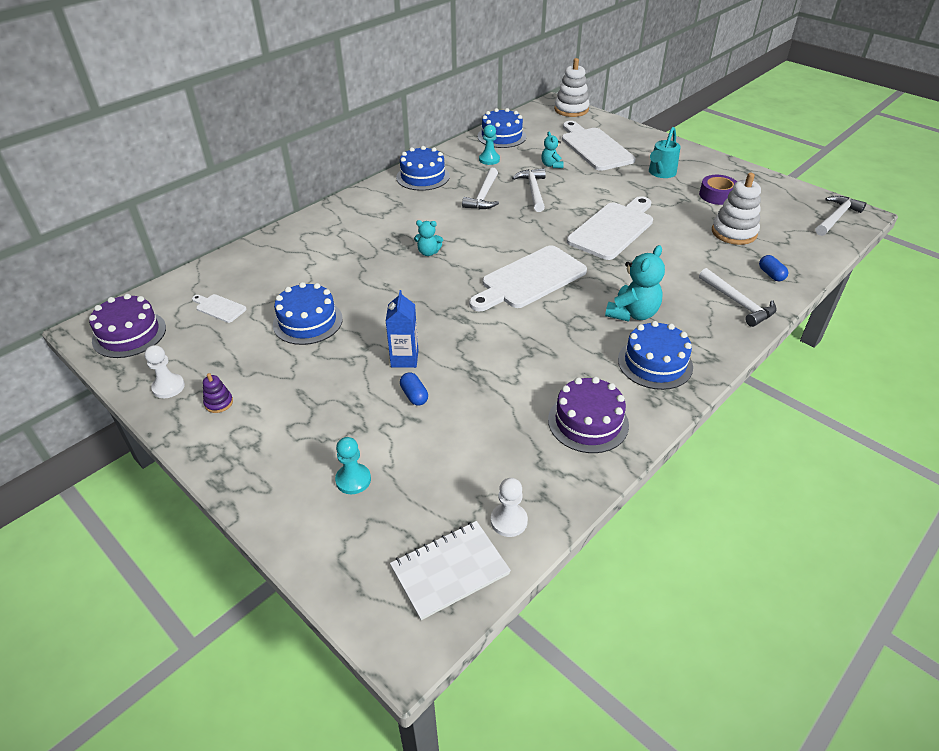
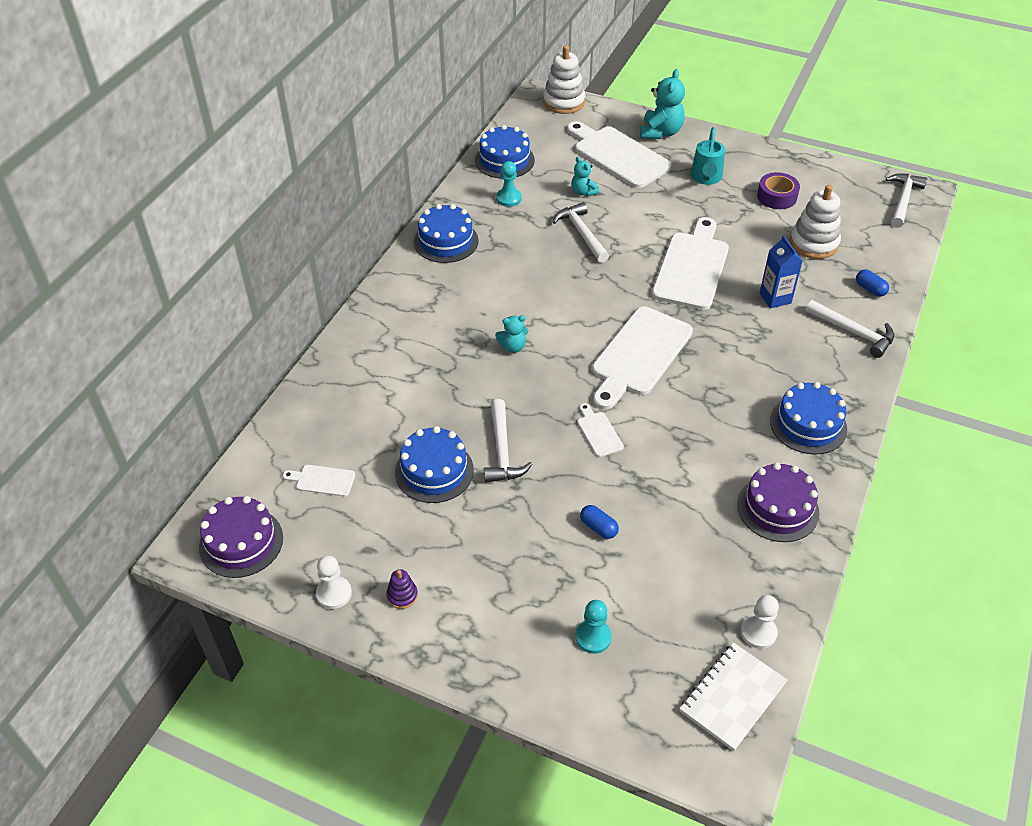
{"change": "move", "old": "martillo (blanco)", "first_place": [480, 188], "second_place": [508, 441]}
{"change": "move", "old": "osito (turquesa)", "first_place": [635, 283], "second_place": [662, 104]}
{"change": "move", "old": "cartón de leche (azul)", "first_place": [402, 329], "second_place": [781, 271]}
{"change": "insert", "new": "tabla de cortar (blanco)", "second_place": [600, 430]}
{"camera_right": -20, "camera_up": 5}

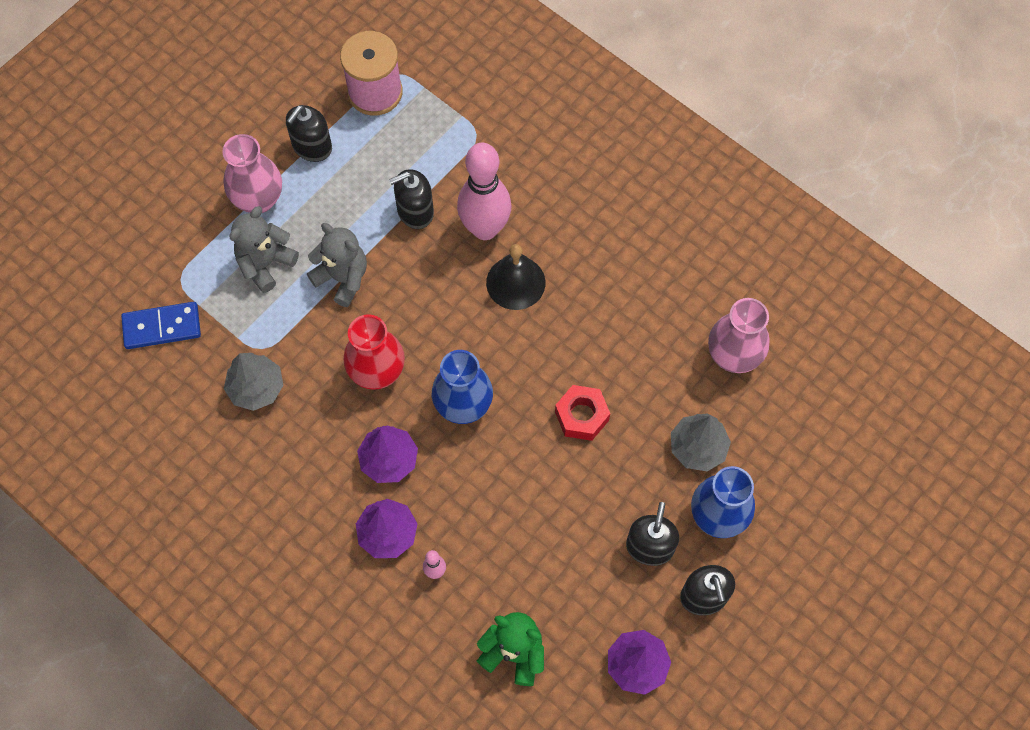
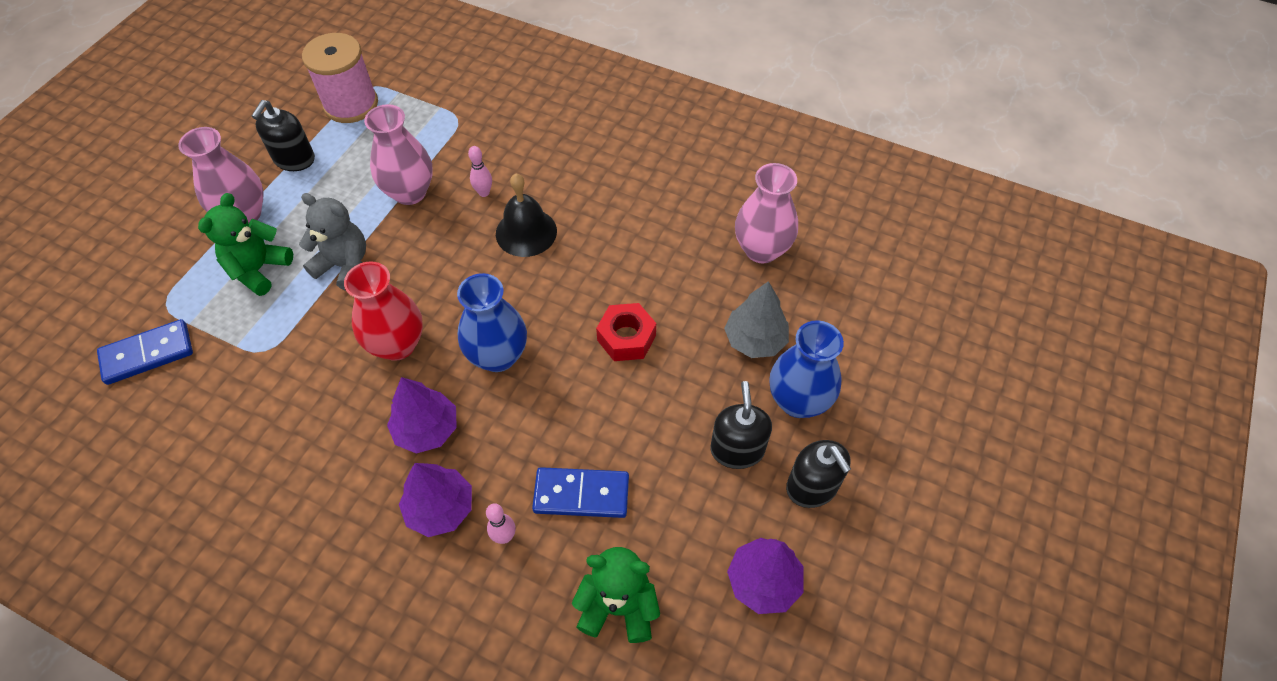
{"change": "resize", "old": "bolo (rosa)", "first_place": [484, 191], "second_place": [480, 171], "factor": 0.4}
{"change": "replace", "old": "dispensador de jabón (negro)", "new": "florero (rosa)", "first_place": [411, 199], "second_place": [398, 154]}
{"change": "recolor", "old": "osito (gris)", "new": "osito (verde)", "first_place": [264, 249], "second_place": [245, 244]}
{"change": "delete", "old": "árbol (gris)", "first_place": [254, 382]}
{"change": "insert", "new": "ficha de dominó (azul)", "second_place": [580, 492]}
{"camera_right": -15, "camera_up": -10}

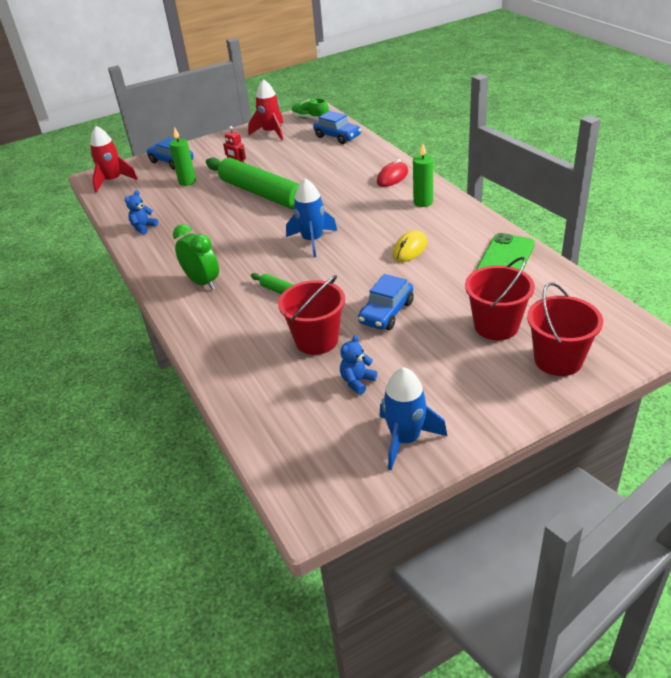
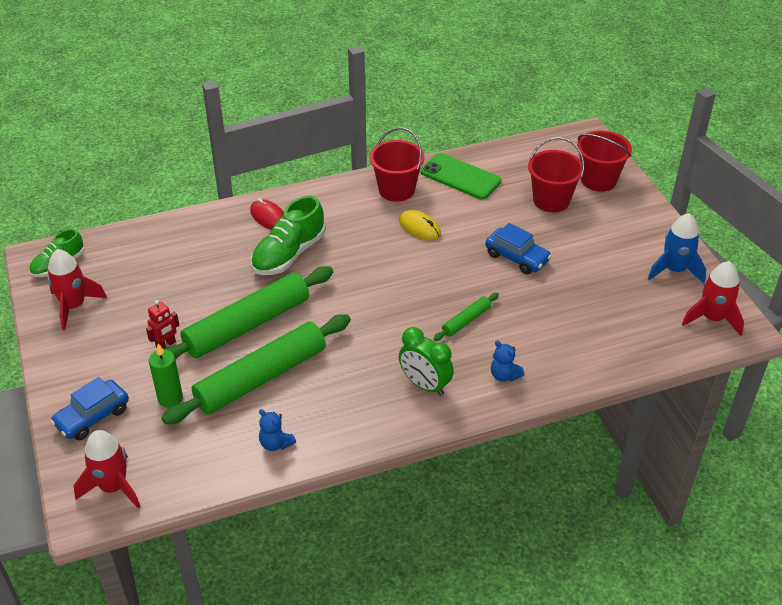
{"change": "delete", "old": "coche (azul)", "first_place": [337, 127]}
{"change": "delete", "old": "vela (verde)", "first_place": [423, 175]}
{"change": "delete", "old": "cohete (azul)", "first_place": [311, 217]}
{"change": "rotate", "old": "despertador (verde)", "first_place": [196, 257], "second_place": [426, 361], "degrees": -105}
{"change": "move", "old": "balde (rojo)", "first_place": [311, 315], "second_place": [396, 165]}
{"change": "move", "old": "osito (azul)", "first_place": [358, 365], "second_place": [508, 361]}
{"change": "insert", "new": "zapato (verde)", "second_place": [288, 235]}
{"change": "insert", "new": "cohete (rojo)", "second_place": [713, 298]}
{"change": "insert", "new": "rodillo (verde)", "second_place": [256, 369]}
{"camera_right": -85, "camera_up": 5}

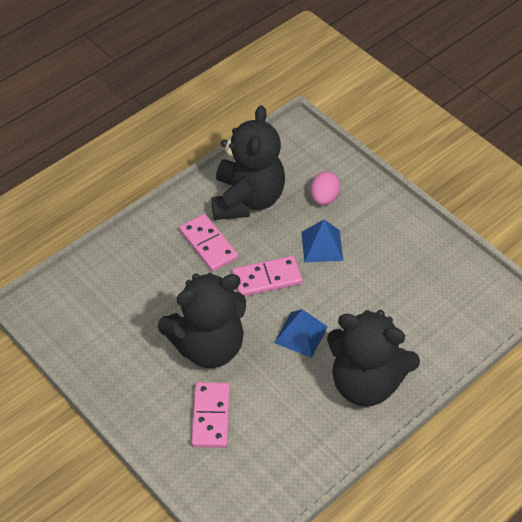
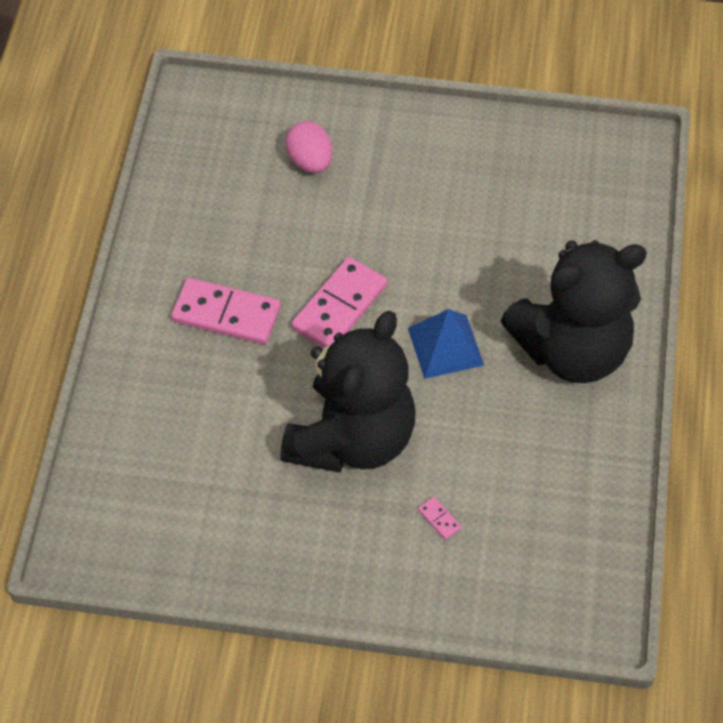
{"change": "delete", "old": "osito (negro)", "first_place": [248, 162]}
{"change": "delete", "old": "pirámide (azul)", "first_place": [322, 241]}
{"change": "resize", "old": "ficha de dominó (rosa)", "first_place": [210, 415], "second_place": [440, 518], "factor": 0.41}
{"camera_right": -40, "camera_up": 5}

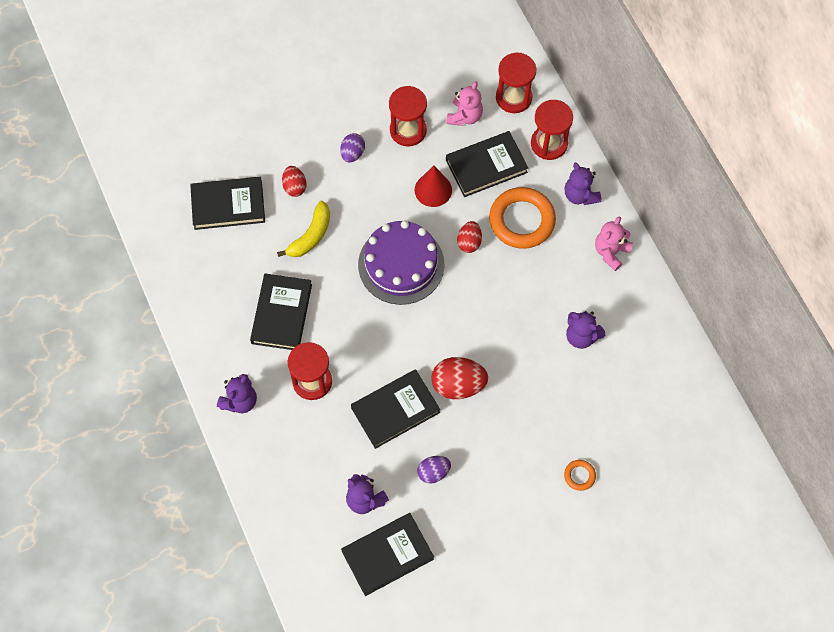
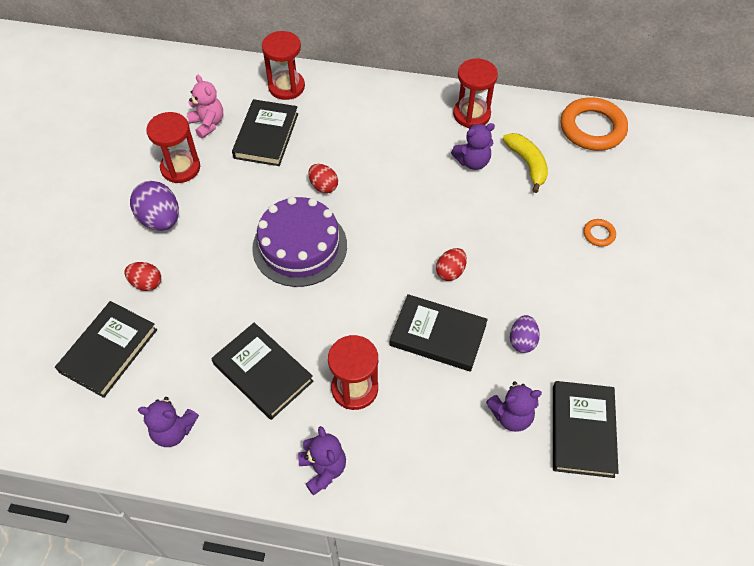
{"change": "move", "old": "reloj de arena (rojo)", "first_place": [516, 83], "second_place": [475, 93]}
{"change": "resize", "old": "huevo (morado)", "first_place": [352, 147], "second_place": [154, 206], "factor": 1.66}
{"change": "move", "old": "osito (morado)", "first_place": [583, 183], "second_place": [168, 422]}
{"change": "delete", "old": "cono (rojo)", "first_place": [433, 186]}
{"change": "move", "old": "anillo (naranja)", "first_place": [522, 218], "second_place": [594, 124]}
{"change": "move", "old": "plátano (amarillo)", "first_place": [303, 229], "second_place": [525, 163]}
{"change": "delete", "old": "osito (rosa)", "first_place": [614, 243]}
{"change": "resize", "old": "huevo (rojo)", "first_place": [459, 378], "second_place": [451, 264], "factor": 0.6}
{"change": "rotate", "old": "libro (negro)", "first_place": [395, 409], "second_place": [439, 333], "degrees": -75}
{"camera_right": -55, "camera_up": -10}

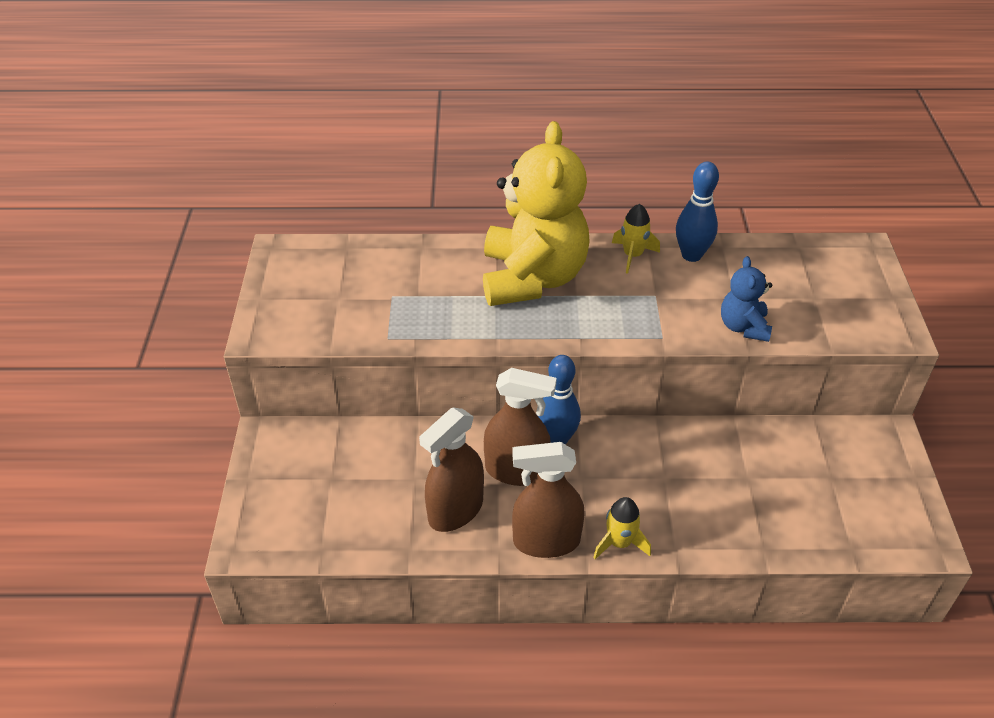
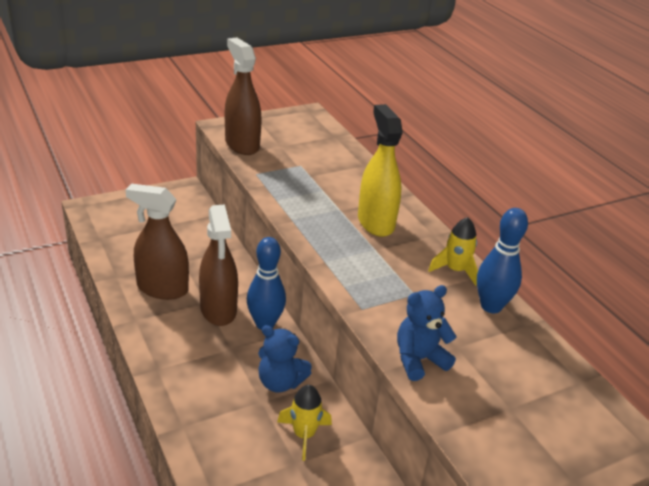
{"change": "replace", "old": "osito (amarillo)", "new": "pulverizador (amarillo)", "first_place": [536, 213], "second_place": [380, 170]}
{"change": "move", "old": "pulverizador (marrón)", "first_place": [548, 500], "second_place": [243, 96]}
{"change": "move", "old": "cohete (amarillo)", "first_place": [622, 528], "second_place": [304, 423]}
{"change": "insert", "new": "osito (azul)", "second_place": [285, 359]}
{"camera_right": 60, "camera_up": -10}

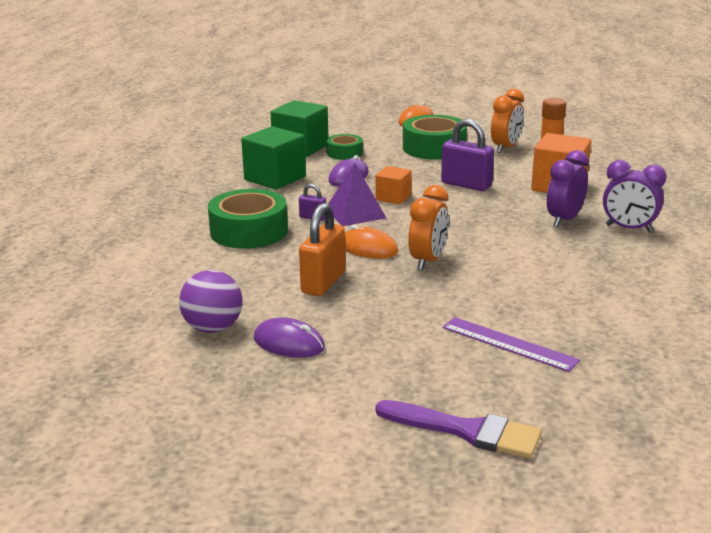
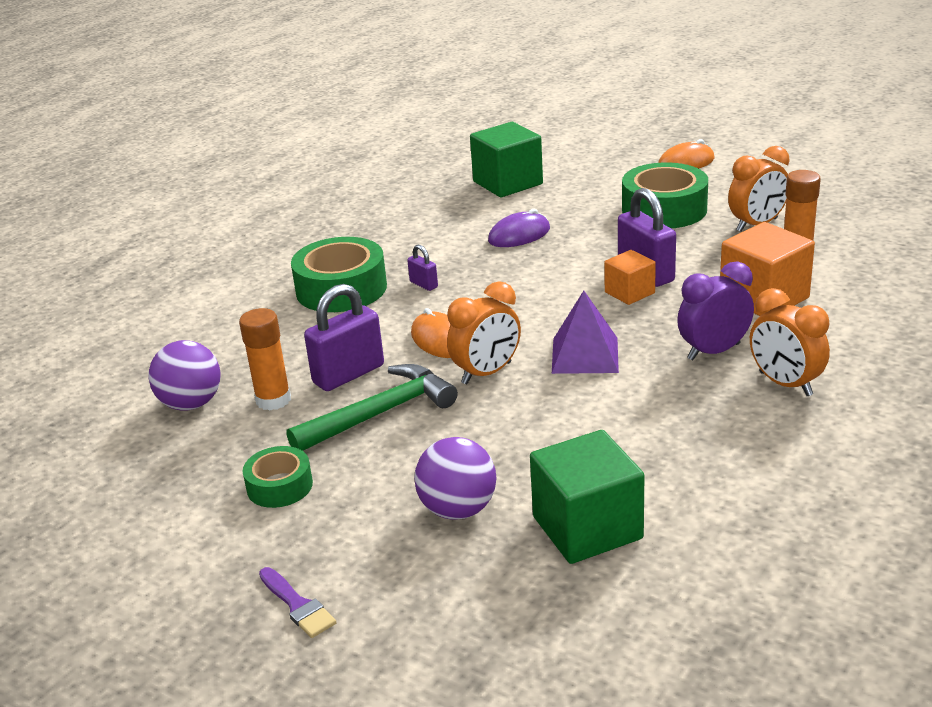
{"change": "move", "old": "cubo (verde)", "first_place": [273, 158], "second_place": [587, 497]}
{"change": "move", "old": "cinta adhesiva (verde)", "first_place": [345, 147], "second_place": [278, 477]}
{"change": "recolor", "old": "despertador (morado)", "new": "despertador (naranja)", "first_place": [635, 196], "second_place": [790, 342]}
{"change": "move", "old": "pirámide (morado)", "first_place": [357, 194], "second_place": [585, 332]}
{"change": "move", "old": "cubo (naranja)", "first_place": [393, 185], "second_place": [630, 277]}
{"change": "recolor", "old": "candado (naranja)", "new": "candado (morado)", "first_place": [322, 249], "second_place": [344, 337]}
{"change": "delete", "old": "ratón (morado)", "first_place": [289, 337]}
{"change": "replace", "old": "regla (morado)", "new": "pelota (morado)", "first_place": [511, 344], "second_place": [455, 478]}
{"change": "resize", "old": "pincel (morado)", "first_place": [458, 429], "second_place": [297, 602], "factor": 0.58}
{"change": "insert", "new": "barra de pegamento (naranja)", "second_place": [265, 359]}
{"change": "insert", "new": "martillo (verde)", "second_place": [372, 407]}
{"camera_right": 30, "camera_up": 5}

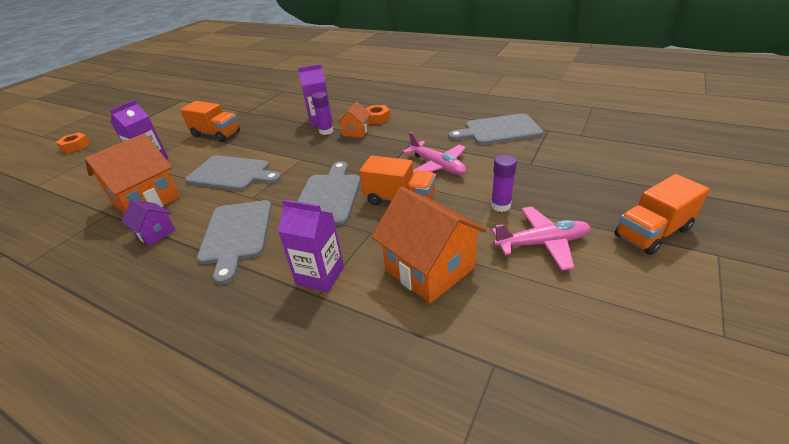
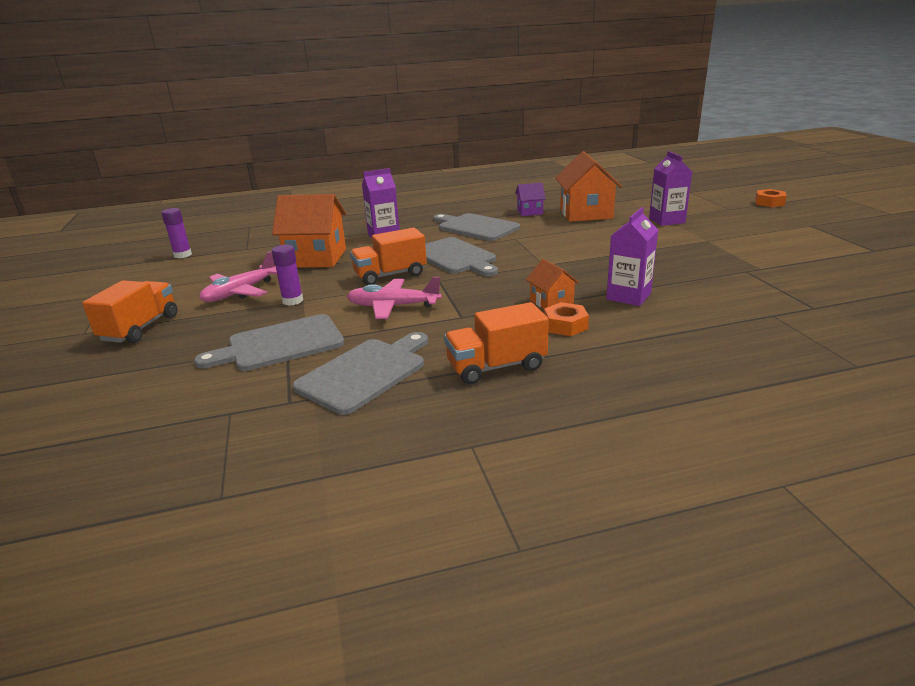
{"change": "move", "old": "barra de pegamento (morado)", "first_place": [322, 113], "second_place": [176, 233]}
{"change": "move", "old": "camión (naranja)", "first_place": [210, 121], "second_place": [496, 343]}
{"change": "move", "old": "tabla de cortar (gris)", "first_place": [233, 173], "second_place": [269, 342]}
{"camera_right": 135, "camera_up": -10}

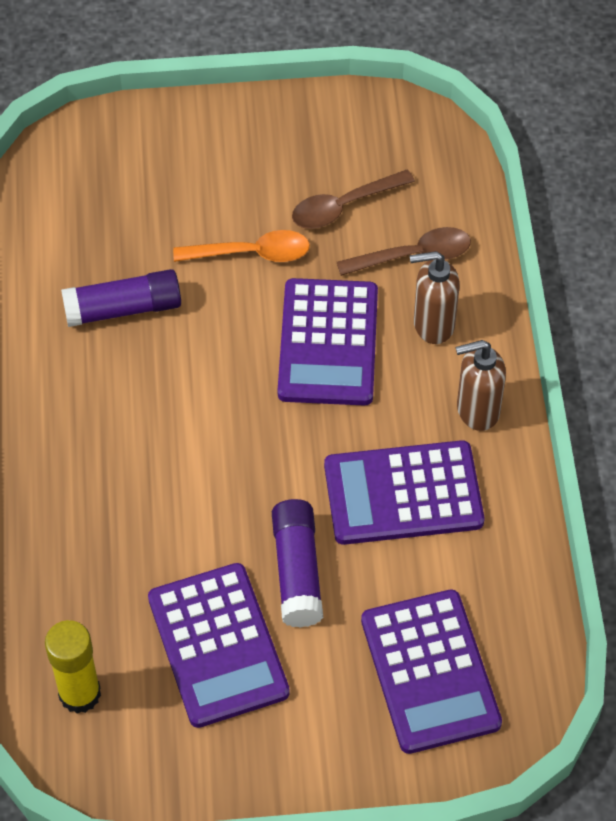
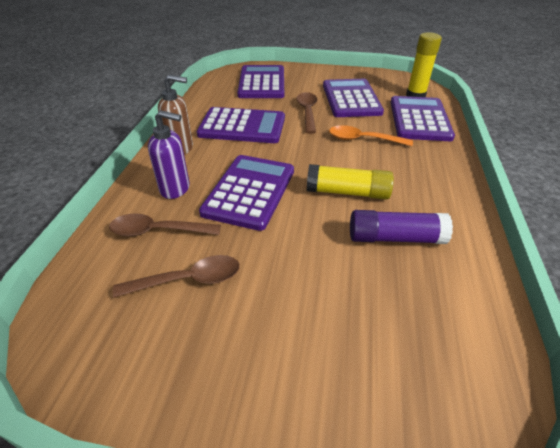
{"change": "move", "old": "cuchara (naranja)", "first_place": [241, 246], "second_place": [371, 135]}
{"change": "recolor", "old": "dispensador de jabón (marrón)", "new": "dispensador de jabón (morado)", "first_place": [434, 297], "second_place": [169, 154]}
{"change": "replace", "old": "barra de pegamento (morado)", "new": "cuchara (marrón)", "first_place": [297, 563], "second_place": [306, 113]}
{"change": "insert", "new": "calculadora (morado)", "second_place": [422, 118]}
{"change": "insert", "new": "barra de pegamento (amarillo)", "second_place": [350, 182]}
{"camera_right": -165, "camera_up": -15}

